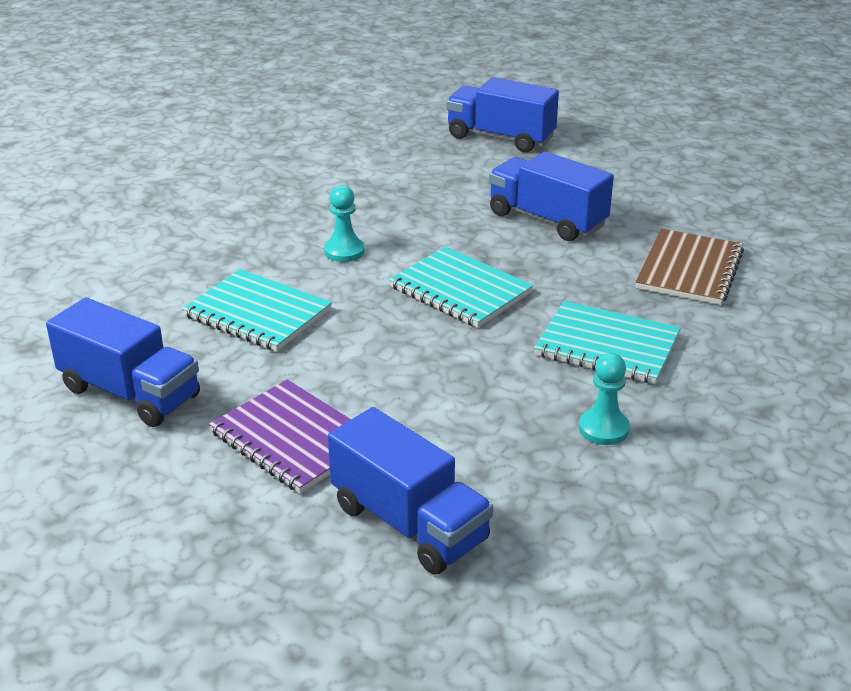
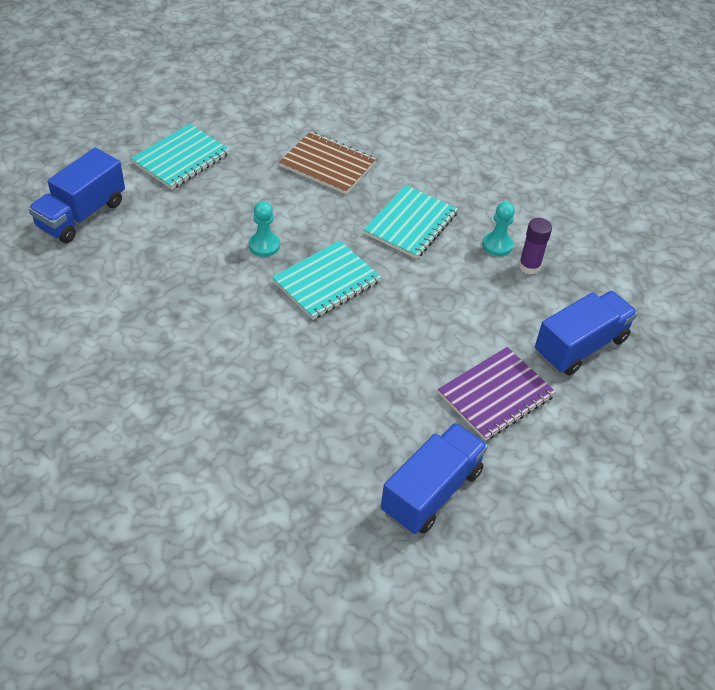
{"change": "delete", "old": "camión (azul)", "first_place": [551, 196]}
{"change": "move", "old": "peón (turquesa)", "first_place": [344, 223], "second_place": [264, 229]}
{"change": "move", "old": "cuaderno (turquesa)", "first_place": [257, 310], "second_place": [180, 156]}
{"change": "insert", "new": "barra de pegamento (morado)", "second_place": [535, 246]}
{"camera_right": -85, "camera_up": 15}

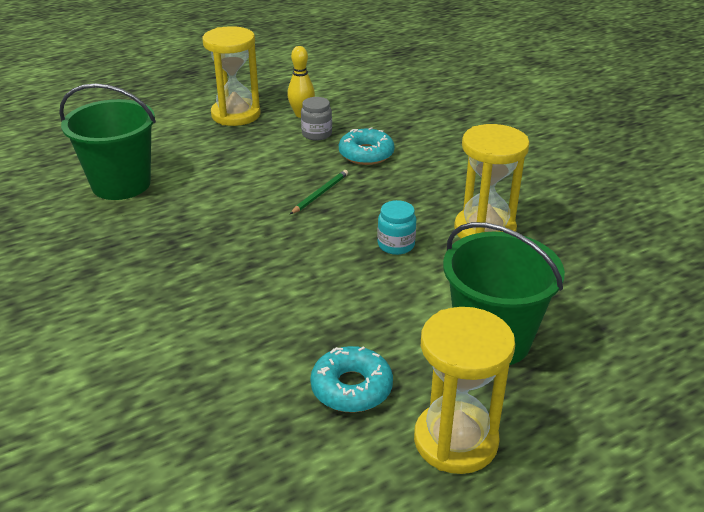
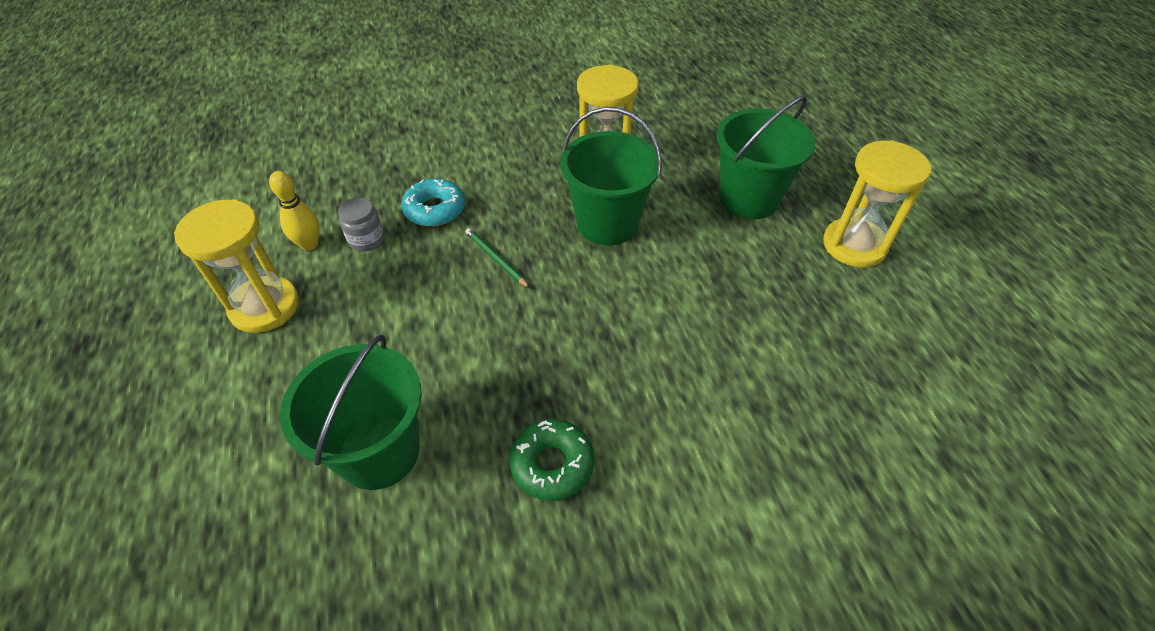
{"change": "replace", "old": "tarro (turquesa)", "new": "balde (verde)", "first_place": [396, 227], "second_place": [611, 176]}
{"change": "delete", "old": "rosquilla (turquesa)", "first_place": [351, 379]}
{"change": "insert", "new": "rosquilla (verde)", "second_place": [552, 460]}
{"camera_right": -75, "camera_up": 15}

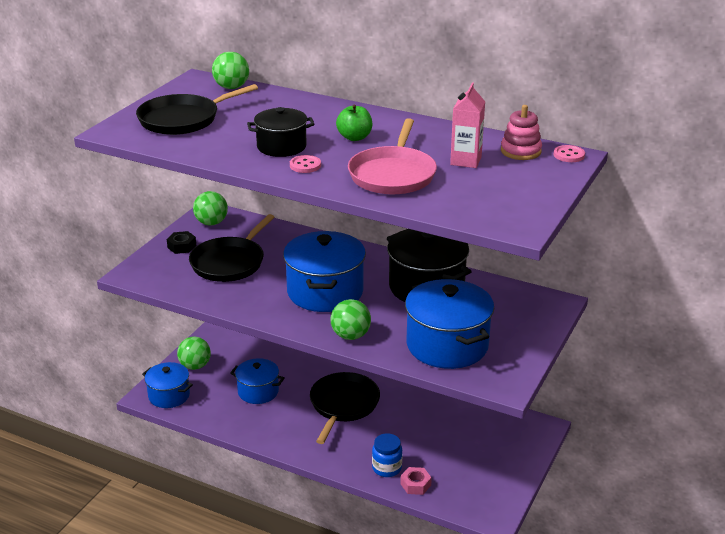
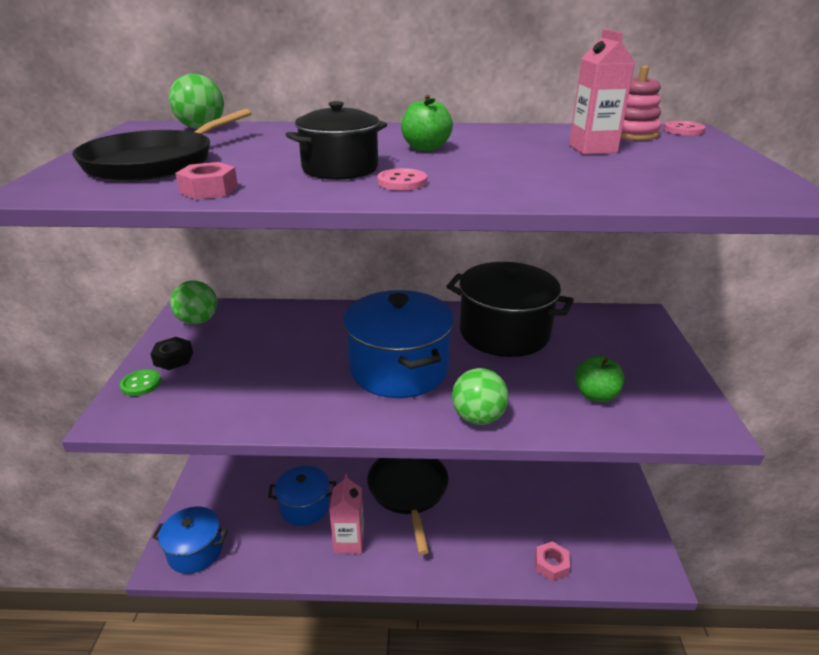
{"change": "delete", "old": "sartén (rosa)", "first_place": [392, 156]}
{"change": "delete", "old": "sartén (negro)", "first_place": [231, 248]}
{"change": "replace", "old": "olla (azul)", "new": "manzana (verde)", "first_place": [449, 324], "second_place": [600, 379]}
{"change": "delete", "old": "pelota (verde)", "first_place": [194, 353]}
{"change": "delete", "old": "tarro (azul)", "first_place": [387, 455]}
{"change": "insert", "new": "tuerca (rosa)", "second_place": [206, 181]}
{"change": "insert", "new": "botón (verde)", "second_place": [140, 382]}
{"change": "insert", "new": "cartón de leche (rosa)", "second_place": [346, 514]}
{"camera_right": -25, "camera_up": 0}

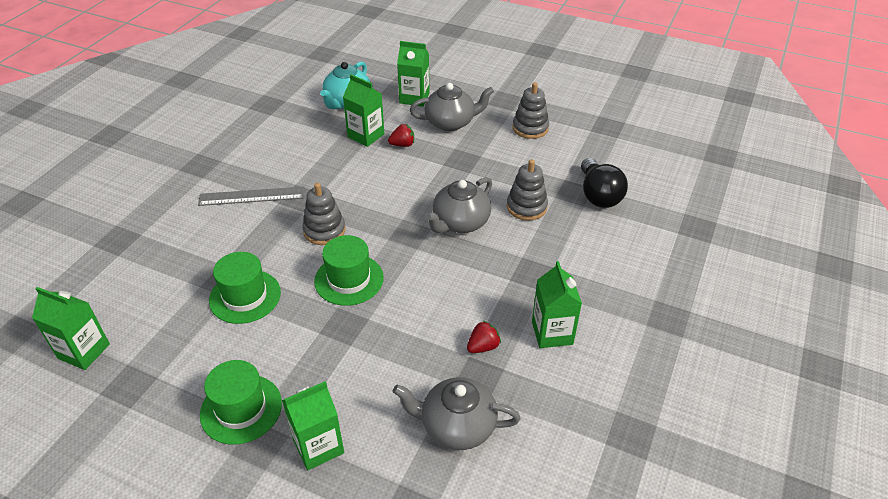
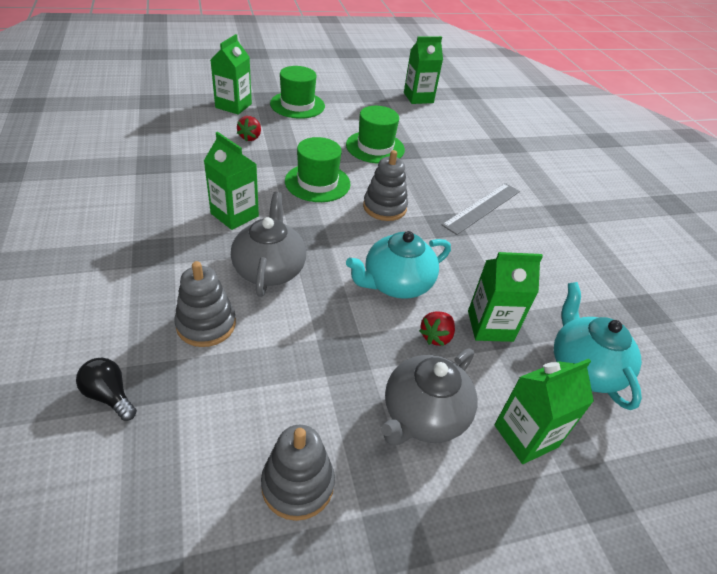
{"change": "resize", "old": "bombilla (negro)", "first_place": [604, 183], "second_place": [106, 389], "factor": 0.58}
{"change": "move", "old": "cartón de leche (verde)", "first_place": [557, 304], "second_place": [231, 181]}
{"change": "move", "old": "fresa (rojo)", "first_place": [484, 337], "second_place": [249, 128]}
{"change": "delete", "old": "tetera (gris)", "first_place": [456, 413]}
{"change": "insert", "new": "tetera (turquesa)", "second_place": [398, 265]}
{"camera_right": 135, "camera_up": 0}

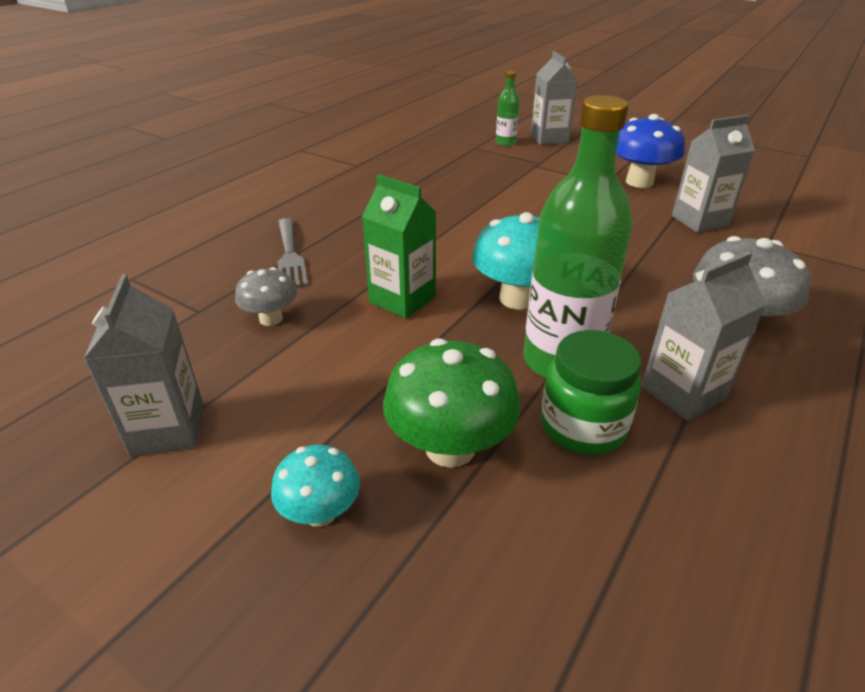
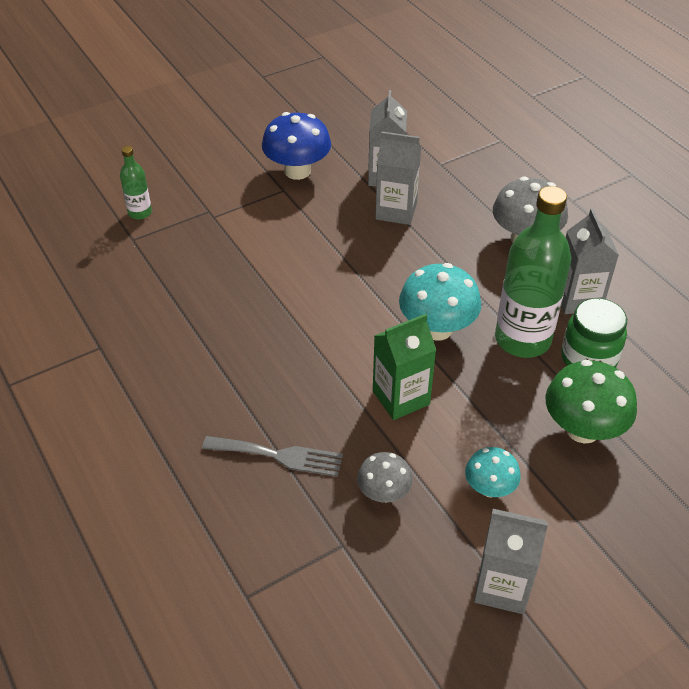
{"change": "move", "old": "cartón de leche (gris)", "first_place": [554, 98], "second_place": [398, 178]}
{"change": "move", "old": "seta (turquesa)", "first_place": [315, 486], "second_place": [493, 472]}
{"camera_right": -65, "camera_up": 10}

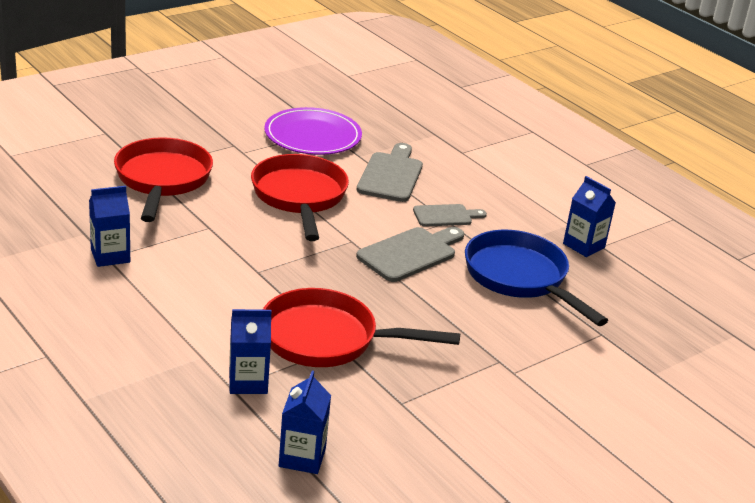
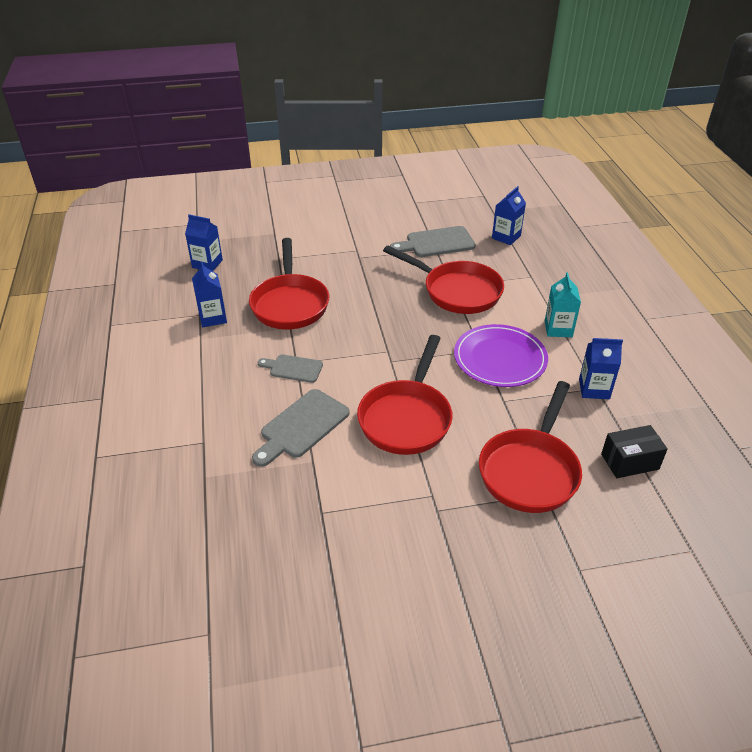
{"change": "move", "old": "plato (morado)", "first_place": [313, 131], "second_place": [501, 355]}
{"change": "move", "old": "tabla de cortar (gris)", "first_place": [410, 254], "second_place": [433, 241]}
{"change": "recolor", "old": "sartén (azul)", "new": "sartén (rojo)", "first_place": [536, 278], "second_place": [289, 283]}
{"change": "move", "old": "cartón de leche (azul)", "first_place": [250, 351], "second_place": [204, 242]}
{"change": "insert", "new": "cartón de leche (turquesa)", "second_place": [563, 304]}
{"change": "insert", "new": "caja (negro)", "second_place": [634, 451]}
{"camera_right": -150, "camera_up": 10}

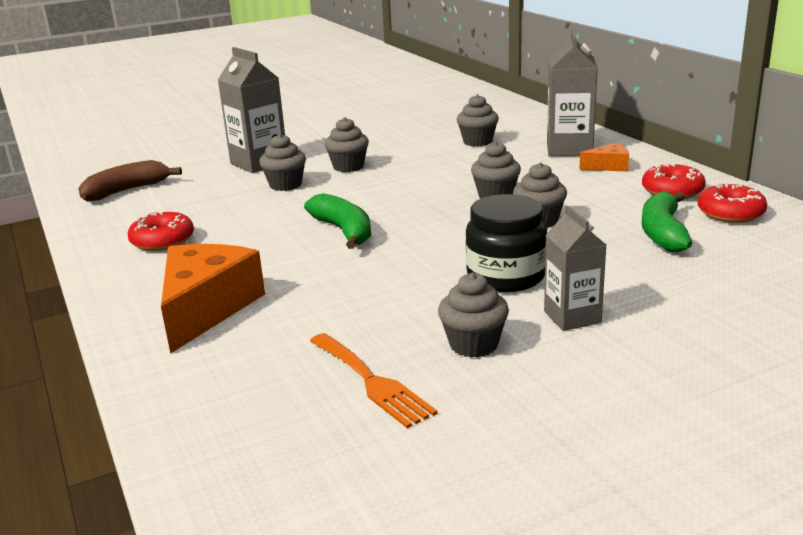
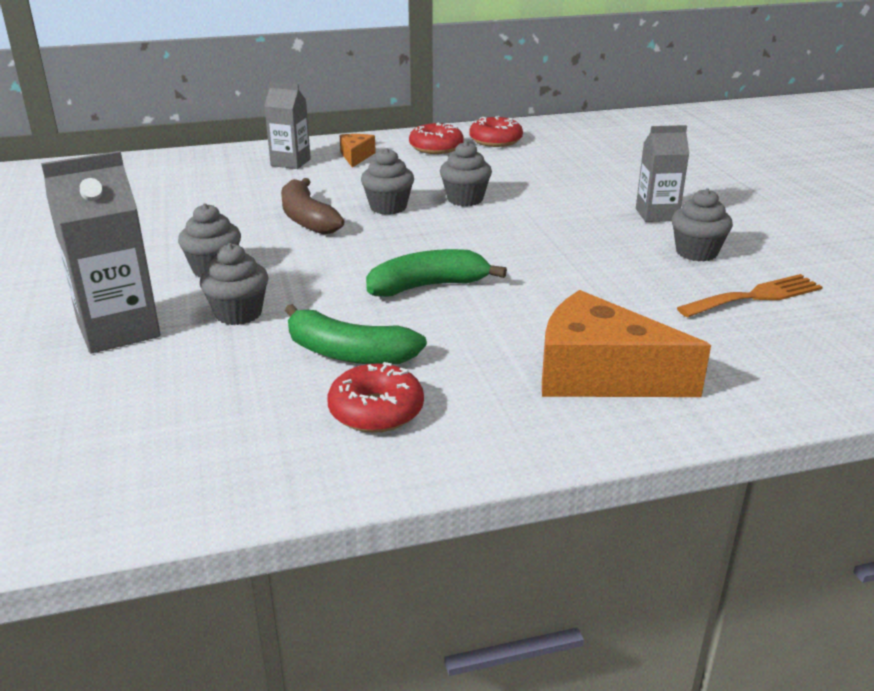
{"change": "resize", "old": "cartón de leche (gris)", "first_place": [572, 92], "second_place": [287, 125], "factor": 0.65}
{"change": "delete", "old": "magdalena (gris)", "first_place": [478, 120]}
{"change": "move", "old": "plátano (marrón)", "first_place": [130, 181], "second_place": [313, 206]}
{"change": "move", "old": "plátano (verde)", "first_place": [667, 222], "second_place": [356, 334]}
{"change": "delete", "old": "tarro (negro)", "first_place": [506, 243]}
{"camera_right": -80, "camera_up": 5}

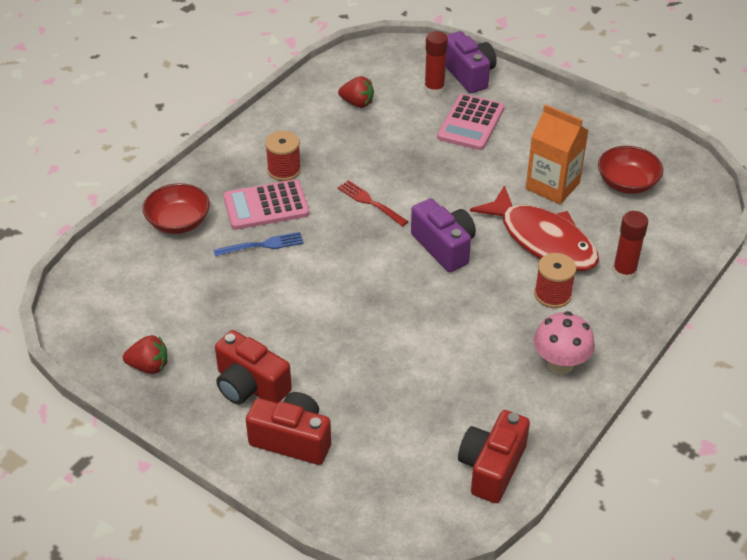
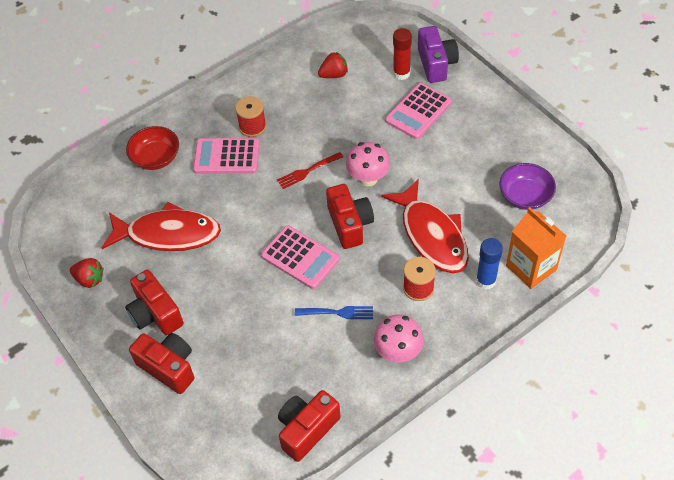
{"change": "rotate", "old": "fresa (rojo)", "first_place": [356, 92], "second_place": [333, 65], "degrees": -60}
{"change": "move", "old": "cartón de leche (naranja)", "first_place": [557, 154], "second_place": [536, 248]}
{"change": "recolor", "old": "cuenco (rojo)", "new": "cuenco (morado)", "first_place": [630, 170], "second_place": [527, 186]}
{"change": "rotate", "old": "tenedor (rojo)", "first_place": [373, 203], "second_place": [310, 170], "degrees": -90}
{"change": "recolor", "old": "cámara (morado)", "new": "cámara (rojo)", "first_place": [443, 235], "second_place": [350, 216]}
{"change": "recolor", "old": "barra de pegamento (rojo)", "new": "barra de pegamento (azul)", "first_place": [630, 246], "second_place": [489, 264]}
{"change": "move", "old": "tenedor (azul)", "first_place": [258, 244], "second_place": [334, 312]}
{"change": "insert", "new": "seta (rosa)", "second_place": [368, 164]}
{"change": "insert", "new": "pez (rojo)", "second_place": [161, 226]}
{"change": "insert", "new": "calculadora (rosa)", "second_place": [300, 257]}
{"camera_right": 20, "camera_up": 10}

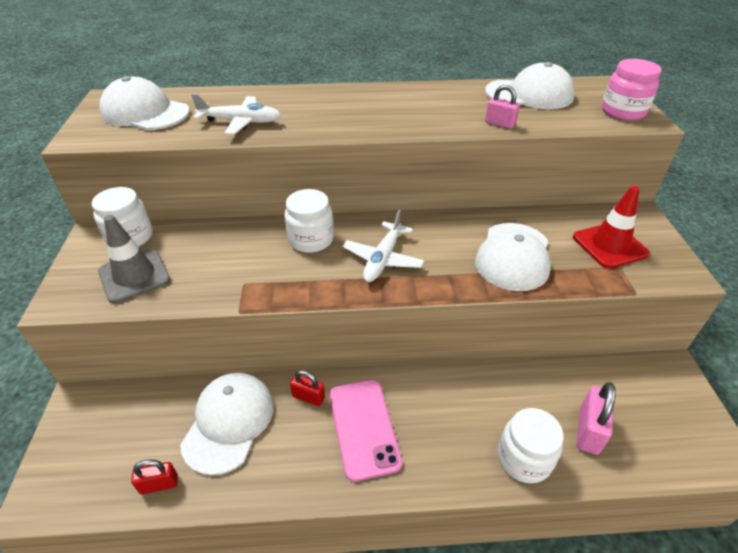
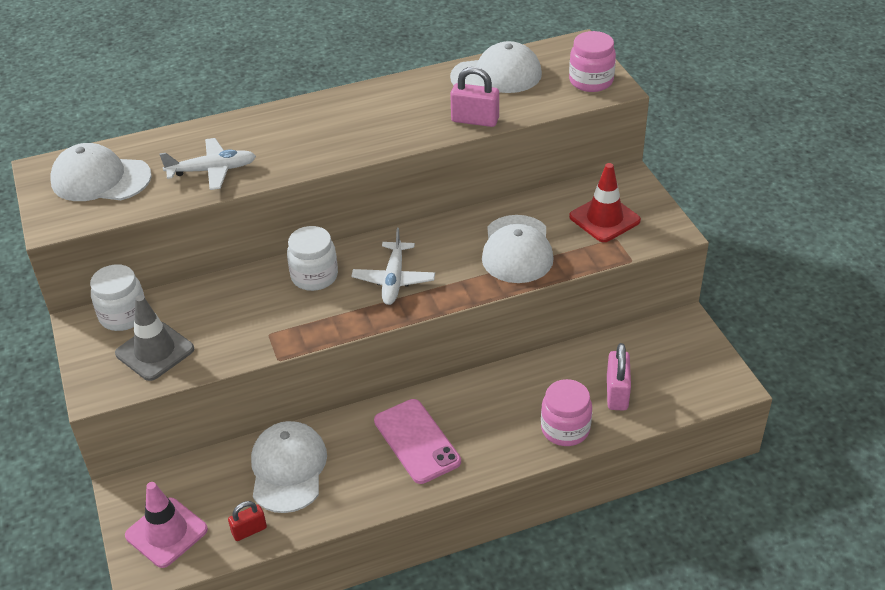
{"change": "resize", "old": "candado (rosa)", "first_place": [502, 107], "second_place": [474, 97], "factor": 1.55}
{"change": "delete", "old": "candado (rojo)", "first_place": [307, 388]}
{"change": "recolor", "old": "tarro (blanco)", "new": "tarro (rosa)", "first_place": [531, 446], "second_place": [566, 412]}
{"change": "insert", "new": "cono de tráfico (rosa)", "second_place": [166, 525]}
{"camera_right": -15, "camera_up": 0}

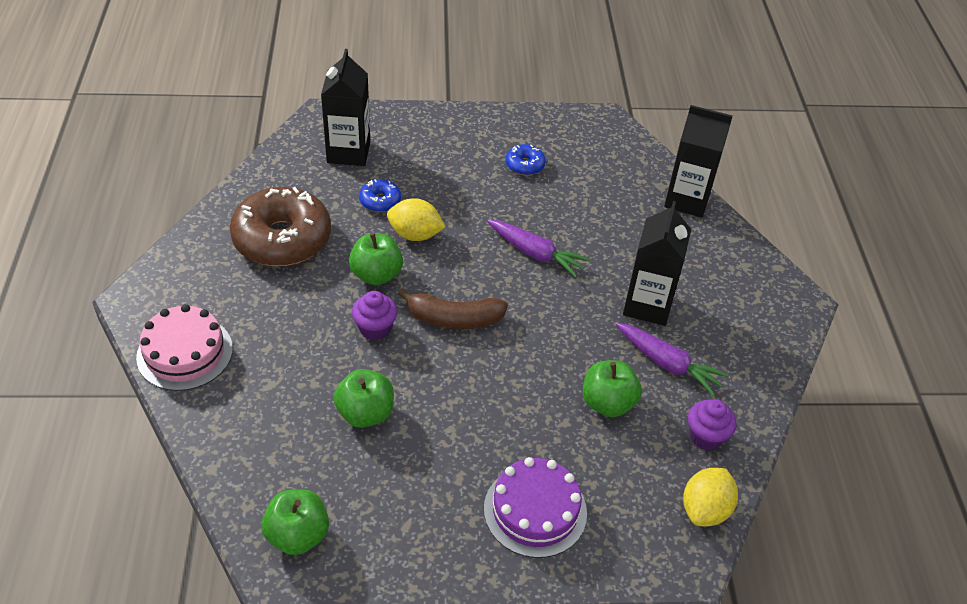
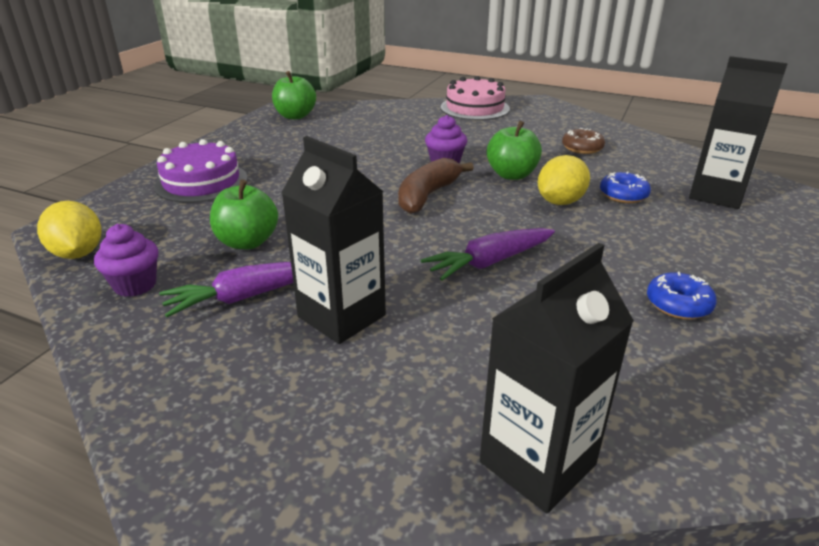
{"change": "resize", "old": "rosquilla (marrón)", "first_place": [280, 226], "second_place": [583, 141], "factor": 0.44}
{"change": "delete", "old": "manzana (verde)", "first_place": [364, 398]}
{"camera_right": 120, "camera_up": -15}

